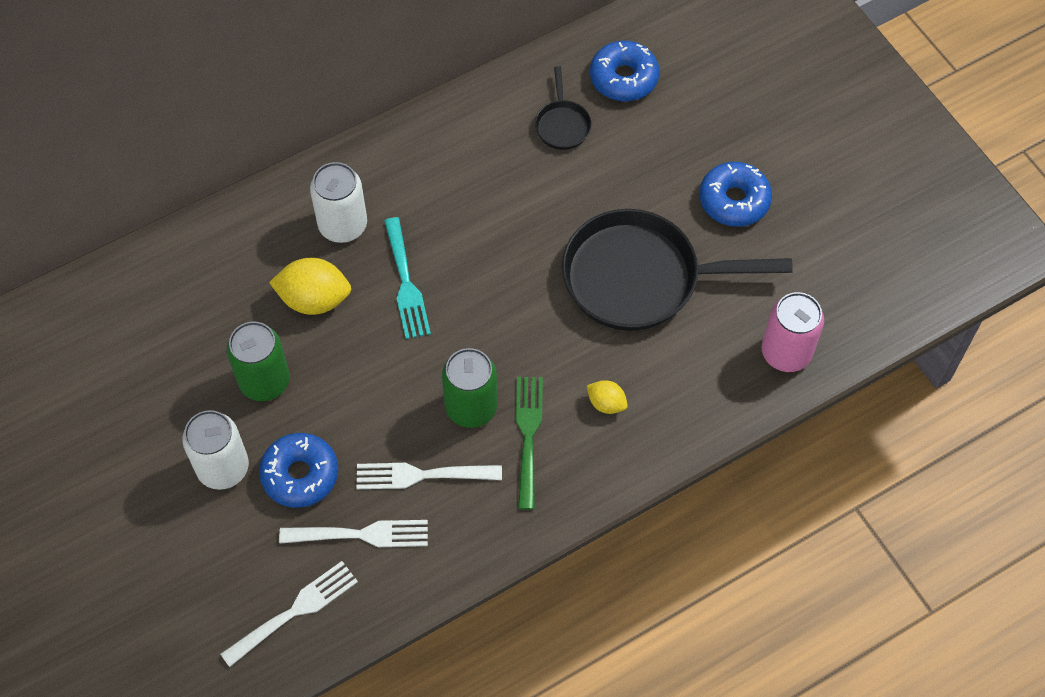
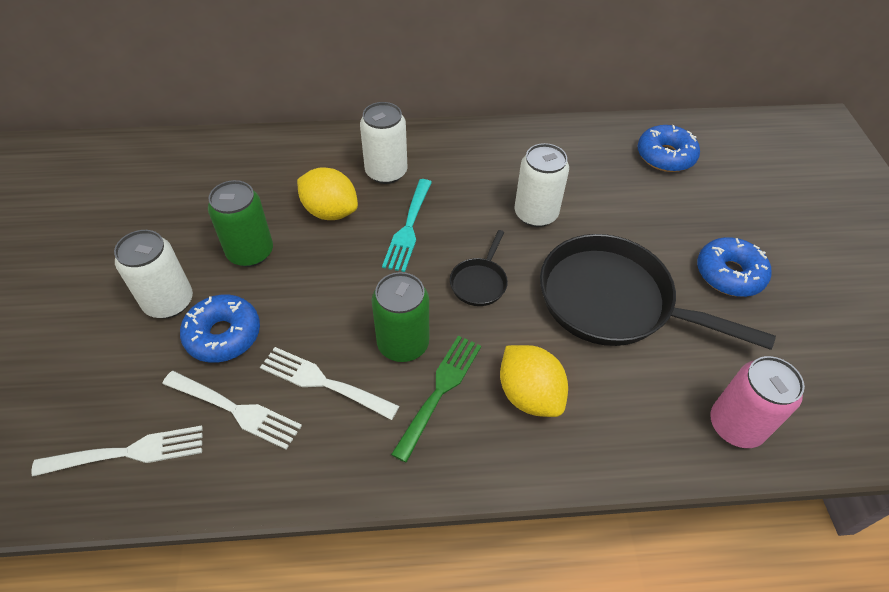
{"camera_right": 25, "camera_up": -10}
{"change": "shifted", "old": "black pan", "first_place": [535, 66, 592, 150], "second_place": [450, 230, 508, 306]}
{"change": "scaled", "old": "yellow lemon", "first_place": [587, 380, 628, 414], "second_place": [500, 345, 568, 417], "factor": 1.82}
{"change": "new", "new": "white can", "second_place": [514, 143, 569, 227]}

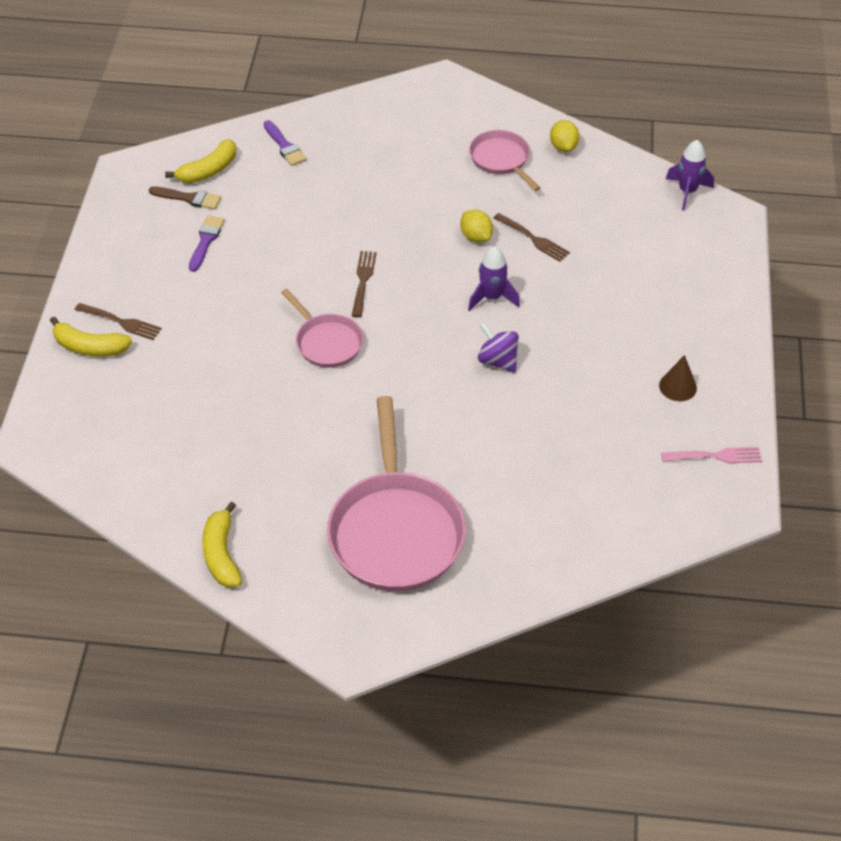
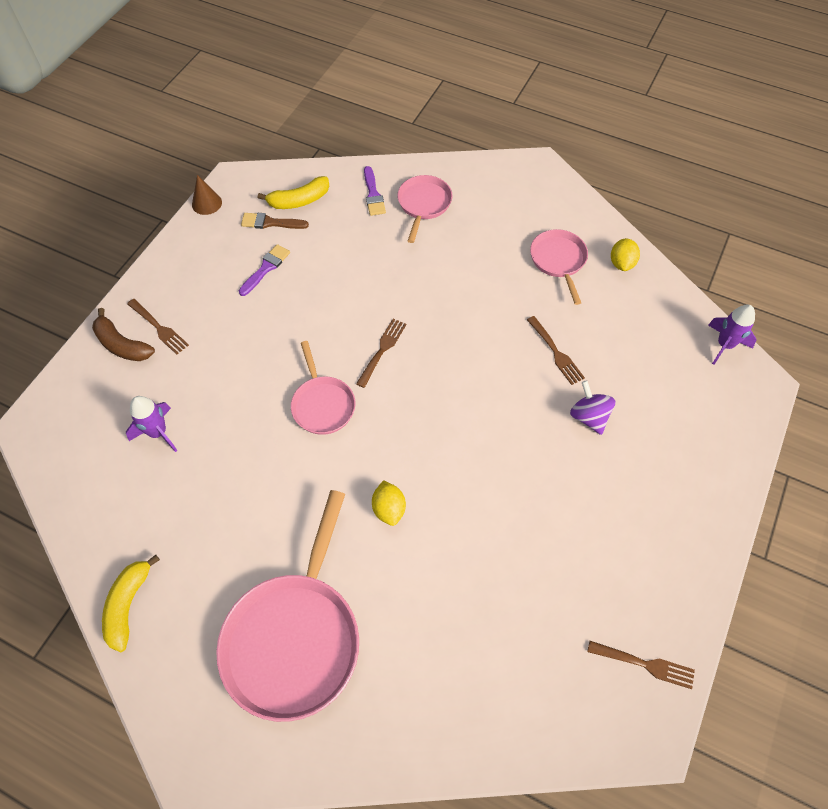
{"camera_right": 20, "camera_up": 10}
{"change": "rotated", "old": "brown brush", "first_place": [149, 186, 221, 210], "second_place": [241, 213, 309, 229], "degrees": 150}
{"change": "shifted", "old": "yellow lemon", "first_place": [460, 209, 493, 242], "second_place": [372, 480, 406, 526]}
{"change": "shifted", "old": "purple rocket", "first_place": [468, 246, 520, 311], "second_place": [126, 396, 178, 452]}
{"change": "repainted", "old": "yellow banana", "new": "brown banana", "first_place": [50, 317, 132, 357], "second_place": [92, 308, 155, 361]}
{"change": "shifted", "old": "purple spinning top", "first_place": [478, 322, 519, 373], "second_place": [570, 380, 615, 435]}
{"change": "shifted", "old": "brown cone", "first_place": [659, 355, 697, 401], "second_place": [192, 175, 222, 215]}
{"change": "repainted", "old": "pink fork", "new": "brown fork", "first_place": [661, 447, 762, 463], "second_place": [587, 641, 695, 689]}
{"change": "new", "new": "pink pan", "second_place": [397, 175, 452, 243]}

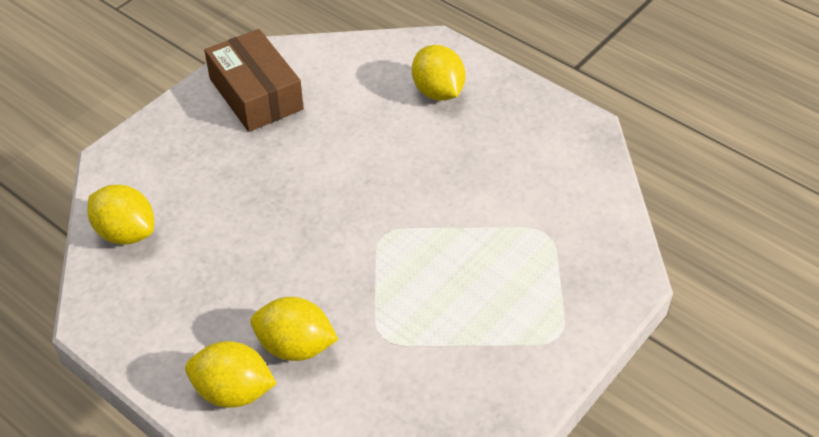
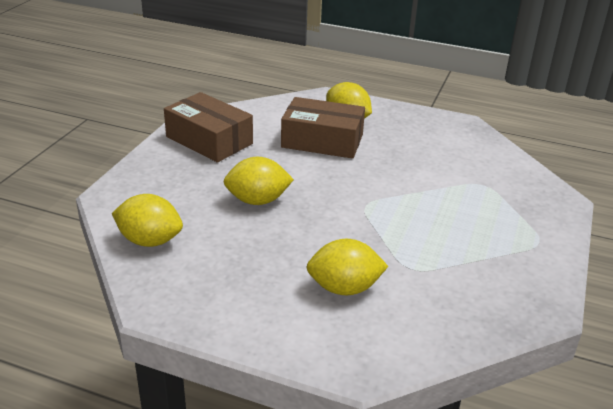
{"camera_right": -20, "camera_up": -15}
{"change": "shifted", "old": "yellow lemon", "first_place": [185, 341, 277, 408], "second_place": [224, 157, 294, 205]}
{"change": "new", "new": "brown box", "second_place": [281, 97, 365, 159]}

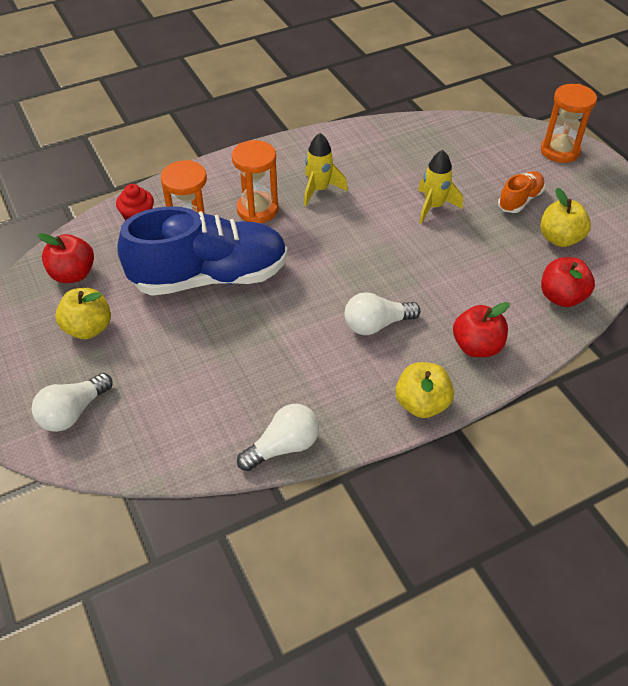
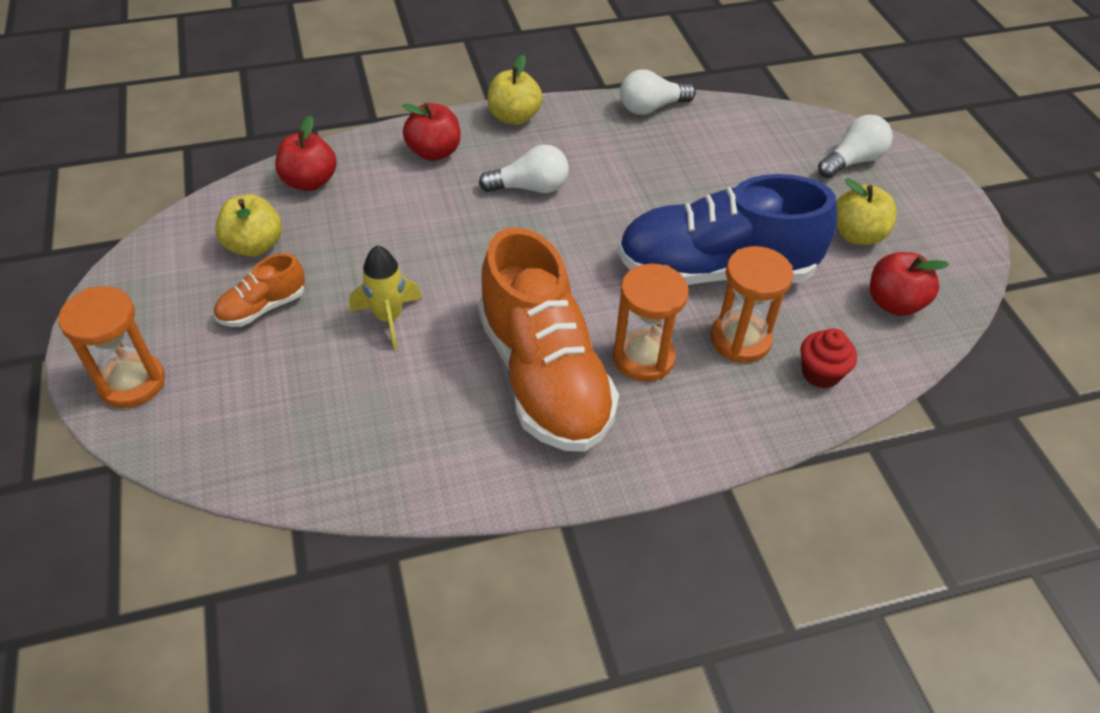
{"camera_right": -170, "camera_up": 0}
{"change": "swapped", "old": "yellow rocket", "new": "orange shoe", "first_place": [304, 133, 348, 206], "second_place": [478, 227, 619, 452]}

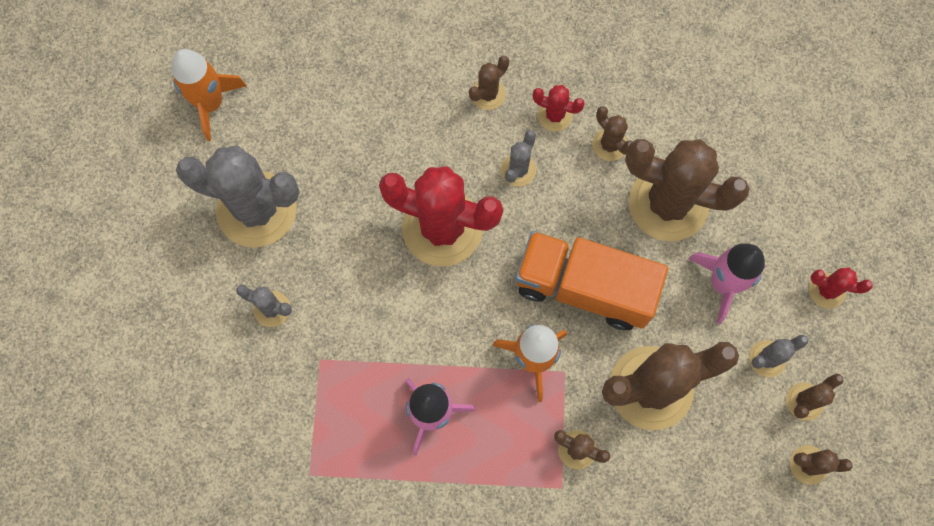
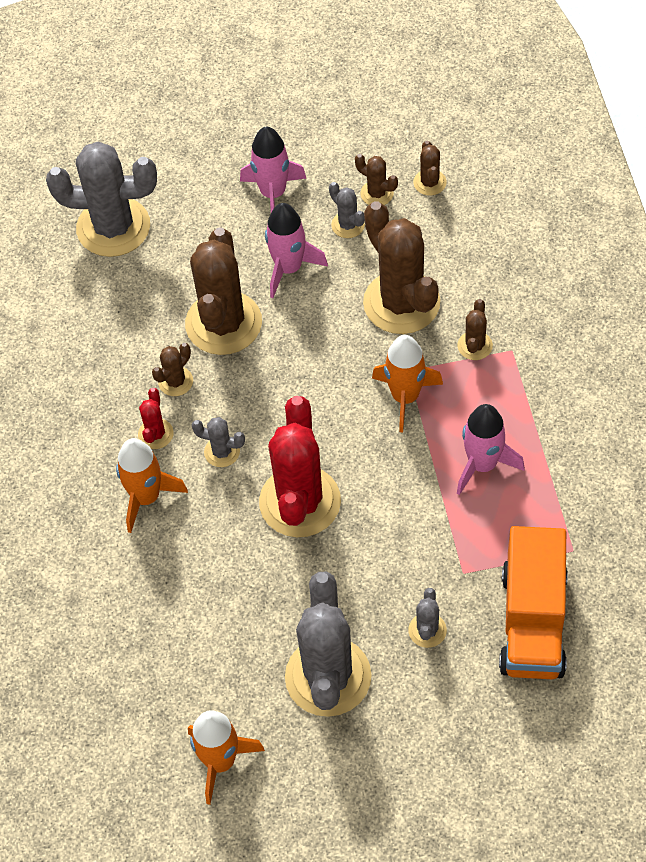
{"camera_right": -100, "camera_up": -15}
{"change": "swapped", "old": "brown cactus", "new": "orange rocket", "first_place": [469, 56, 509, 110], "second_place": [116, 438, 188, 533]}
{"change": "shifted", "old": "orange truck", "first_place": [516, 231, 668, 330], "second_place": [499, 526, 568, 679]}
{"change": "swapped", "old": "red cactus", "new": "pink rocket", "first_place": [809, 267, 873, 308], "second_place": [240, 127, 306, 213]}
{"change": "new", "new": "grey cactus", "second_place": [46, 142, 157, 257]}

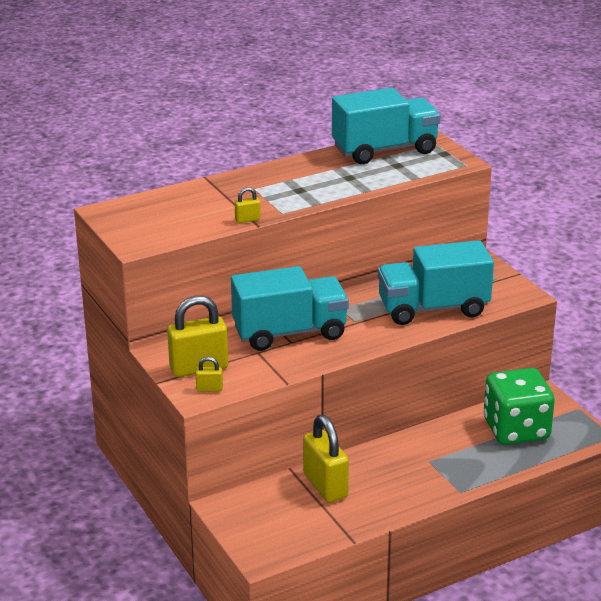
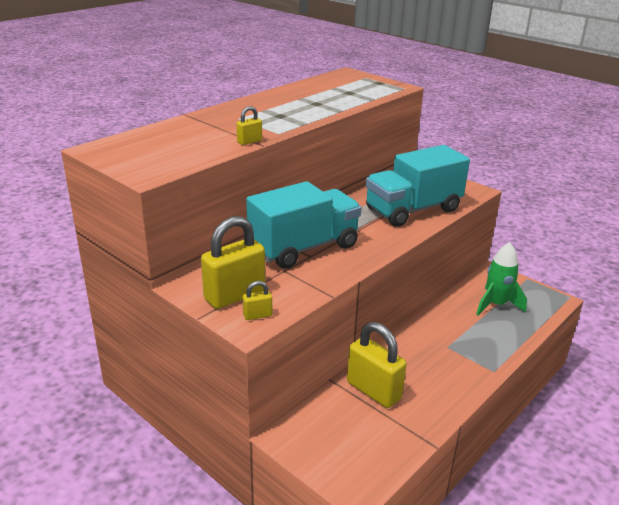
{"camera_right": -20, "camera_up": 0}
{"change": "gone", "old": "turquoise truck", "first_place": [332, 88, 440, 164]}
{"change": "swapped", "old": "green dice", "new": "green rocket", "first_place": [484, 368, 555, 445], "second_place": [476, 242, 527, 315]}

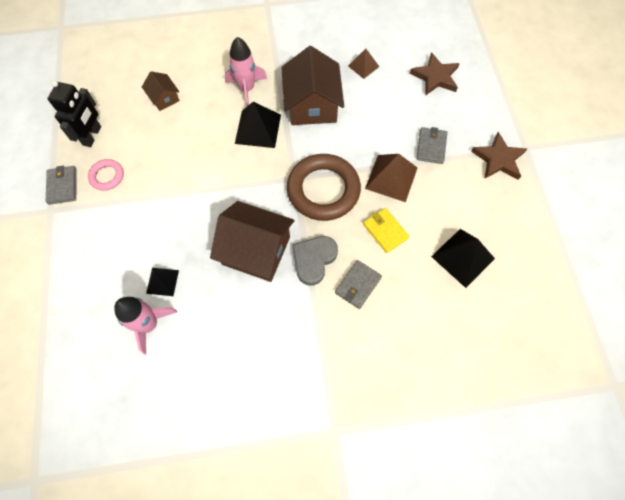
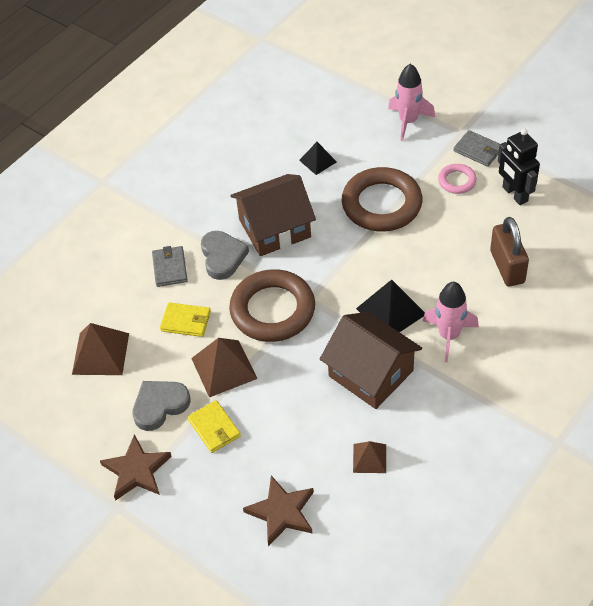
{"camera_right": 140, "camera_up": -15}
{"change": "swapped", "old": "brown house", "new": "brown padlock", "first_place": [142, 71, 180, 111], "second_place": [490, 217, 529, 287]}
{"change": "repainted", "old": "grey wallet", "new": "yellow wallet", "first_place": [416, 127, 447, 164], "second_place": [187, 400, 241, 453]}
{"change": "repainted", "old": "black pyramid", "new": "brown pyramid", "first_place": [431, 229, 495, 288], "second_place": [72, 323, 129, 375]}
{"change": "shifted", "old": "pink rocket", "first_place": [114, 297, 177, 355], "second_place": [388, 64, 435, 141]}
{"change": "new", "new": "brown ring", "second_place": [342, 167, 422, 232]}
{"change": "new", "new": "grey heart", "second_place": [132, 381, 190, 431]}

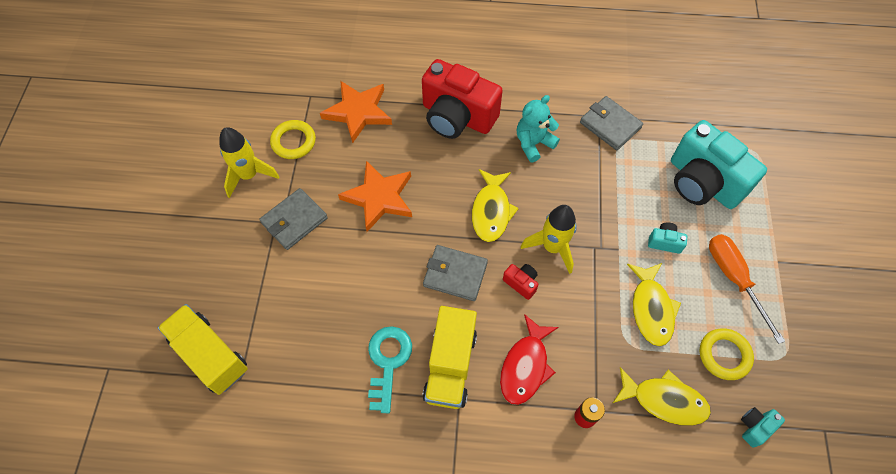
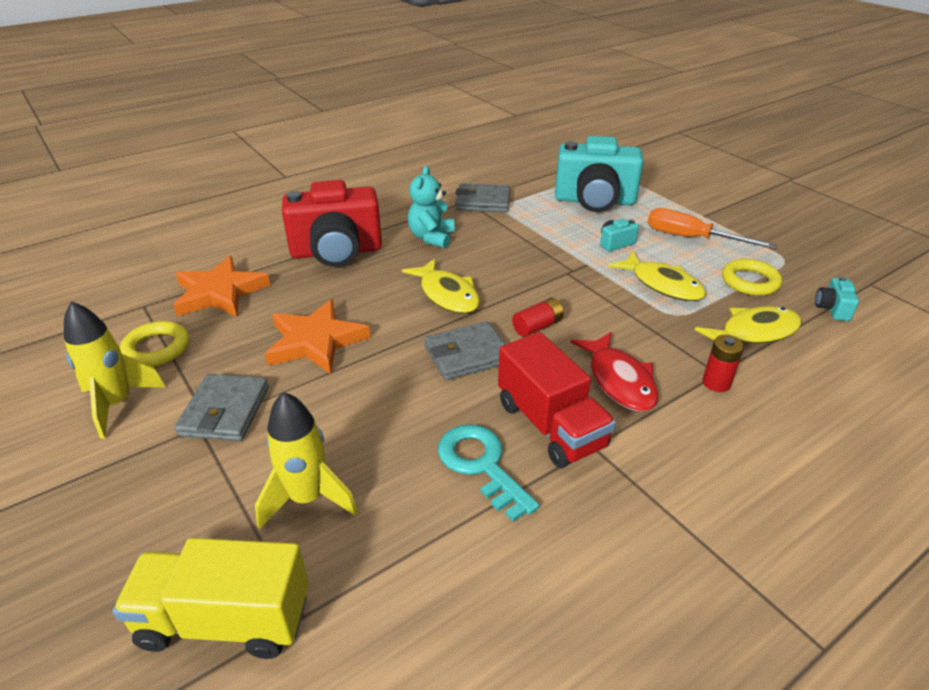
{"camera_right": -40, "camera_up": -25}
{"change": "shifted", "old": "yellow rocket", "first_place": [521, 205, 577, 274], "second_place": [255, 392, 358, 530]}
{"change": "swapped", "old": "red camera", "new": "red battery", "first_place": [503, 264, 538, 300], "second_place": [512, 298, 564, 337]}
{"change": "repainted", "old": "yellow truck", "new": "red truck", "first_place": [422, 306, 477, 409], "second_place": [498, 332, 616, 468]}

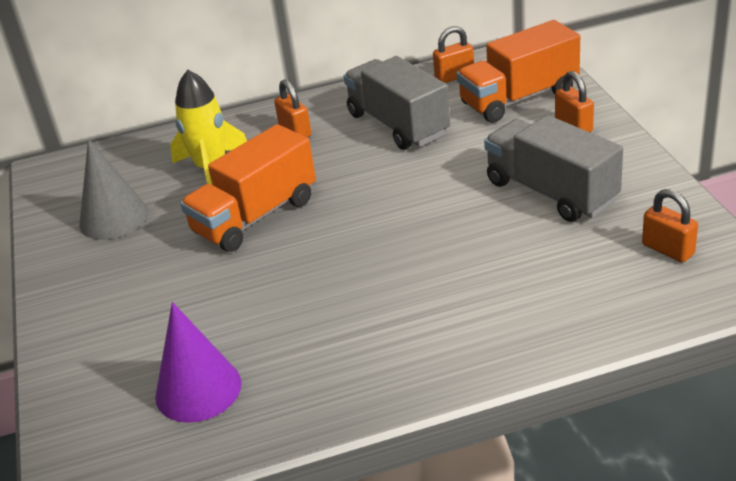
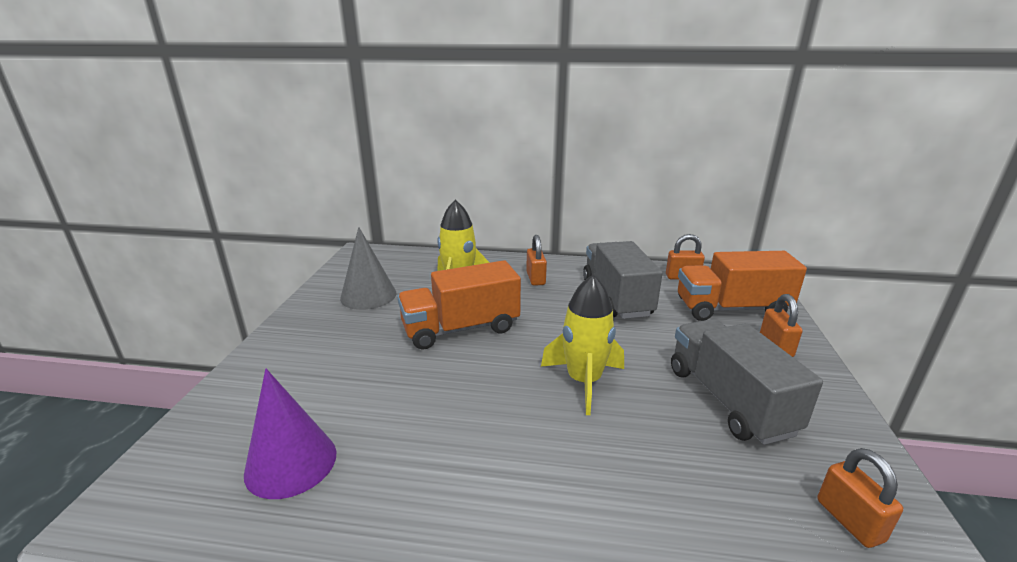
{"camera_right": 20, "camera_up": -10}
{"change": "new", "new": "yellow rocket", "second_place": [541, 275, 624, 415]}

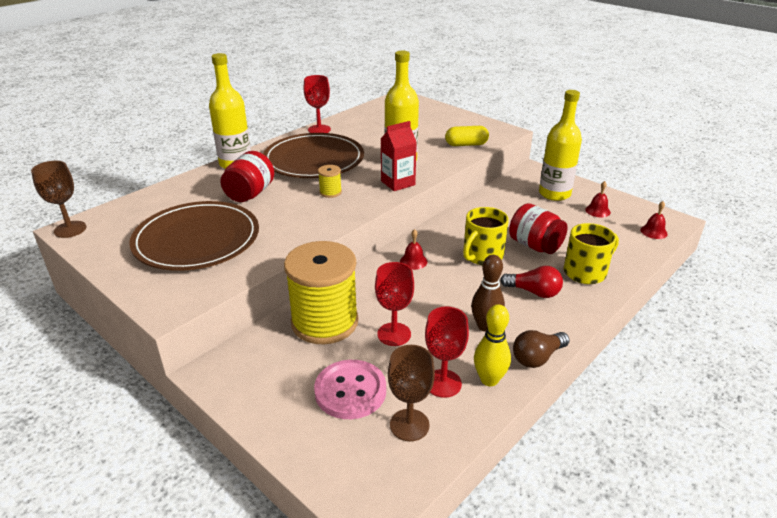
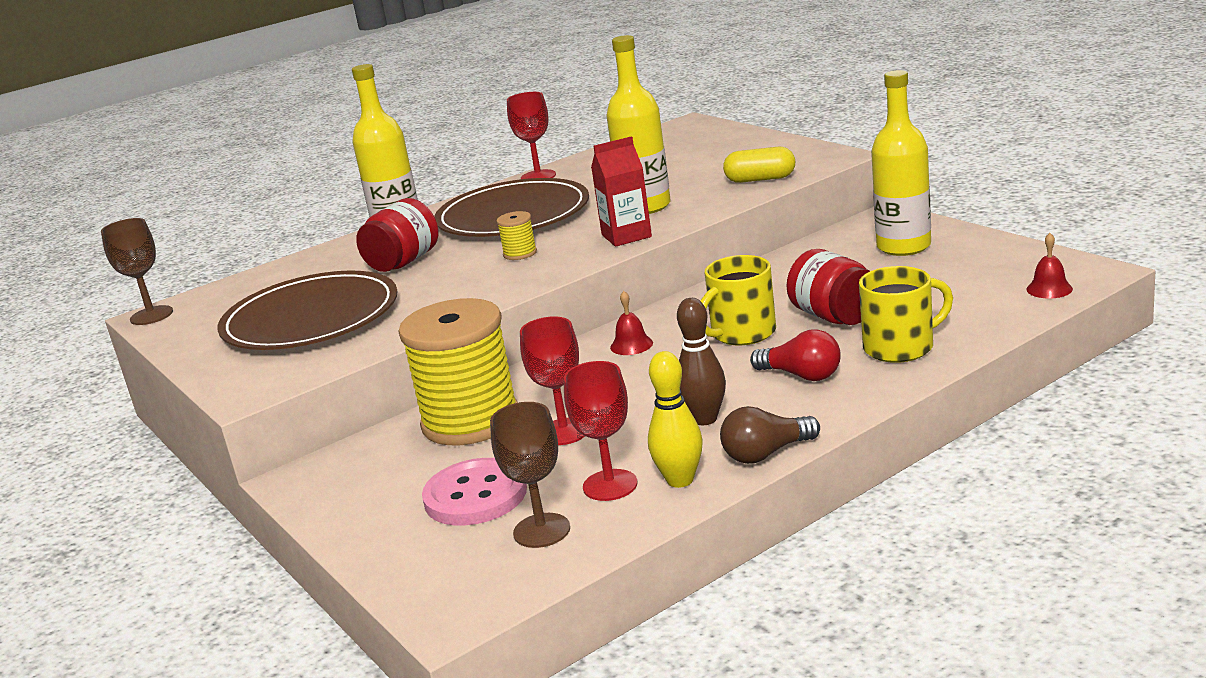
{"camera_right": 15, "camera_up": -10}
{"change": "gone", "old": "red bell", "first_place": [585, 181, 611, 218]}

